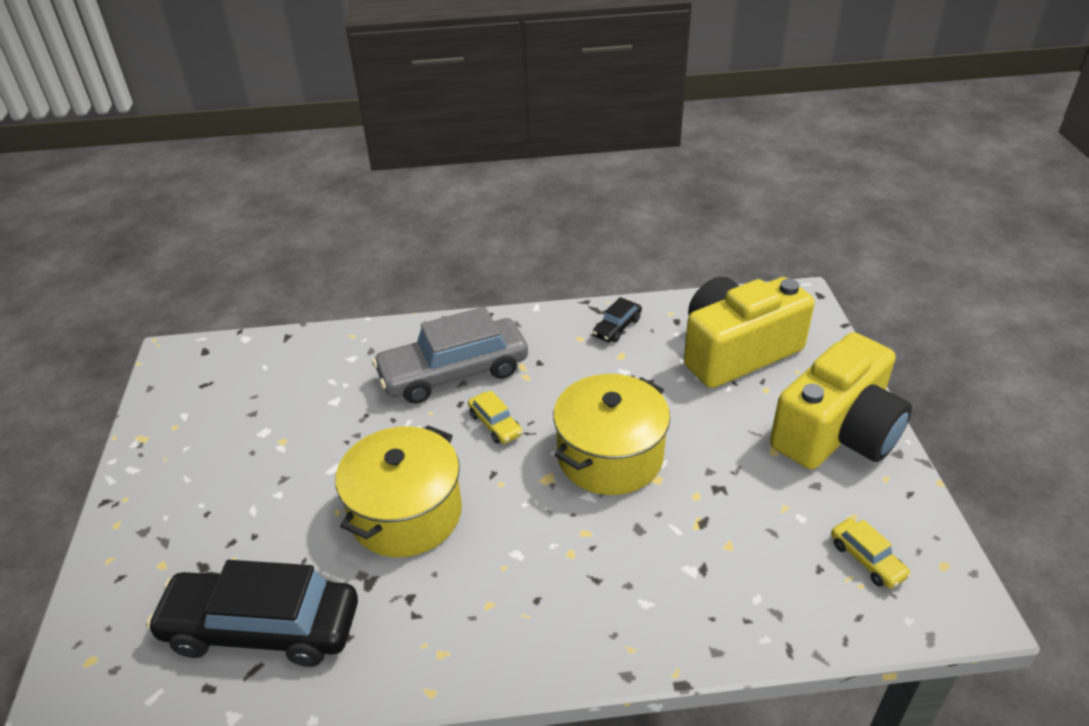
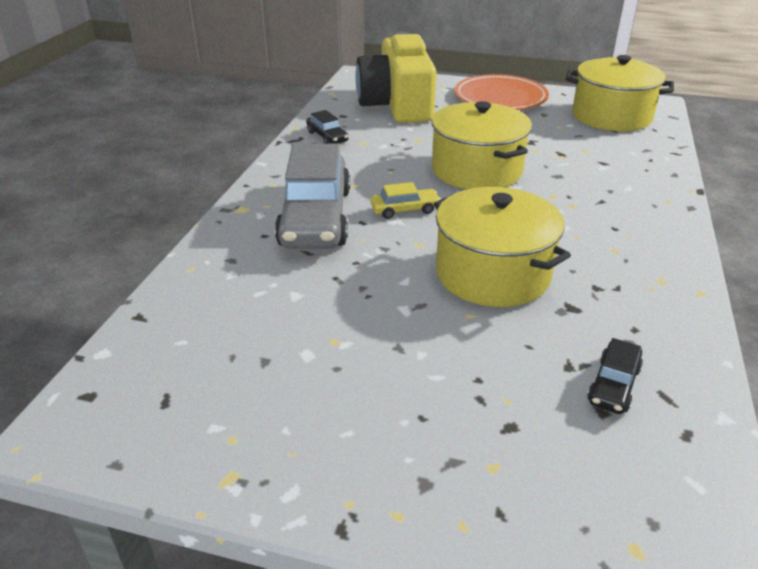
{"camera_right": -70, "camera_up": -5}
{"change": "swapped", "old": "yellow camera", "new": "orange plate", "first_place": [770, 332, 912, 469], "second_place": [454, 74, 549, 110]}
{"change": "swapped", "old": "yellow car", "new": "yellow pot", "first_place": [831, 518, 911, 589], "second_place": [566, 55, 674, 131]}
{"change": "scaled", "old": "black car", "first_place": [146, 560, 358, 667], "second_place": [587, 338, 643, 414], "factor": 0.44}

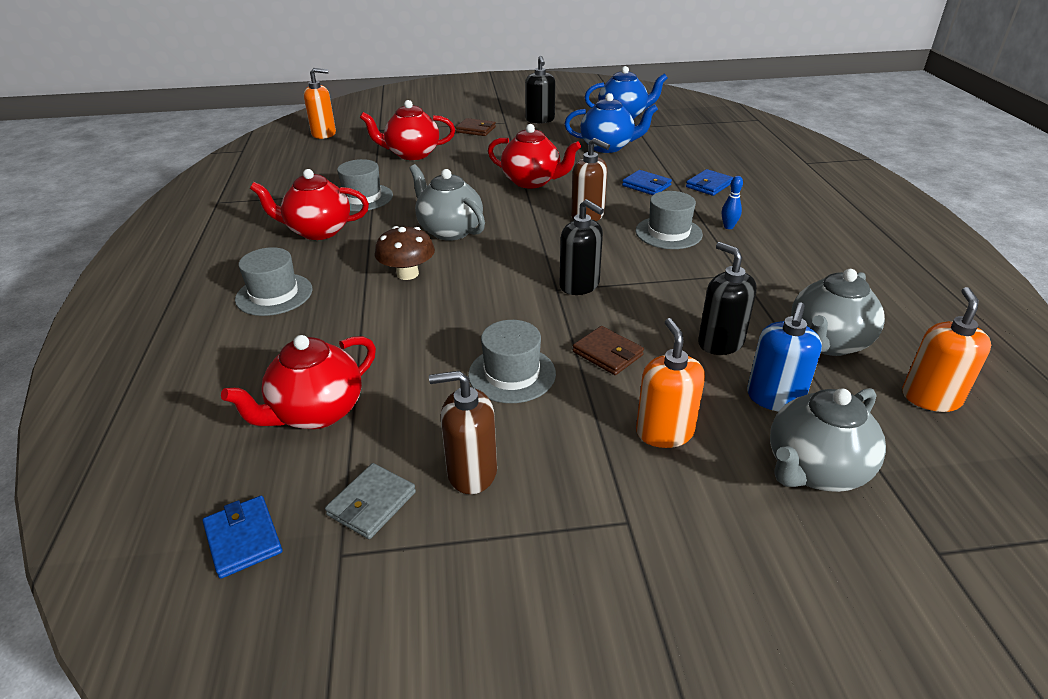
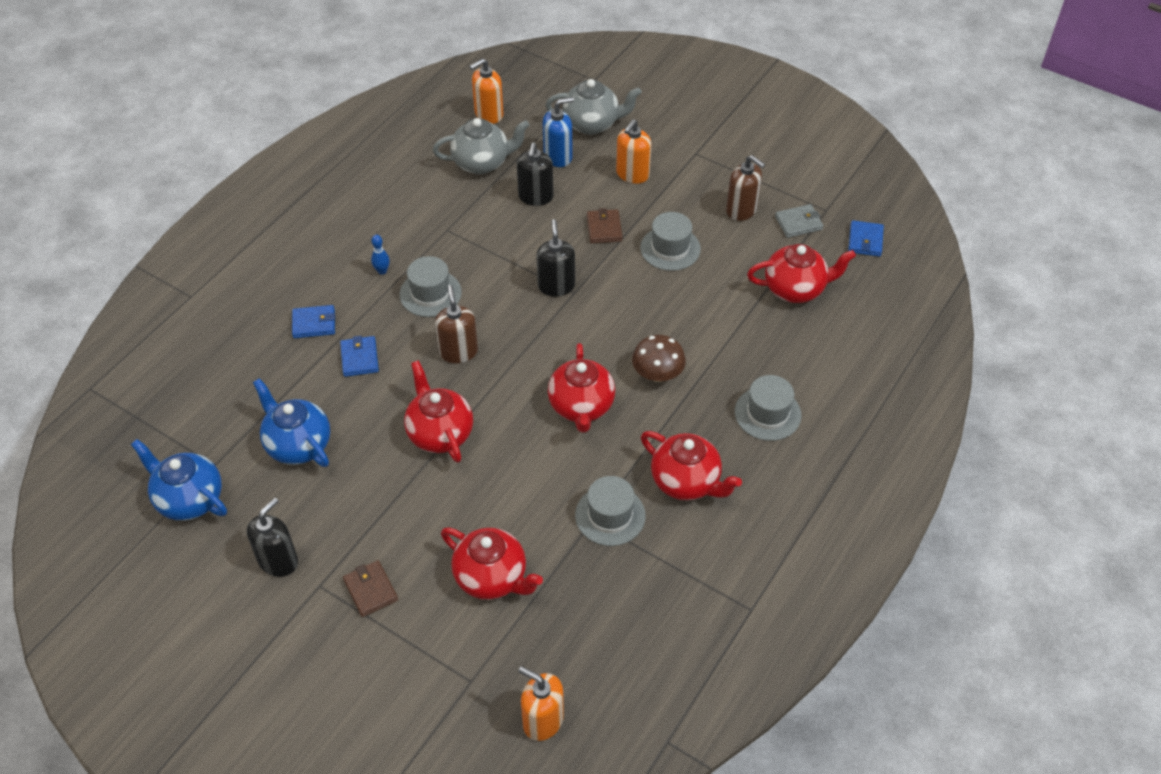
{"camera_right": -140, "camera_up": 15}
{"change": "repainted", "old": "grey teapot", "new": "red teapot", "first_place": [409, 164, 485, 241], "second_place": [548, 343, 615, 433]}

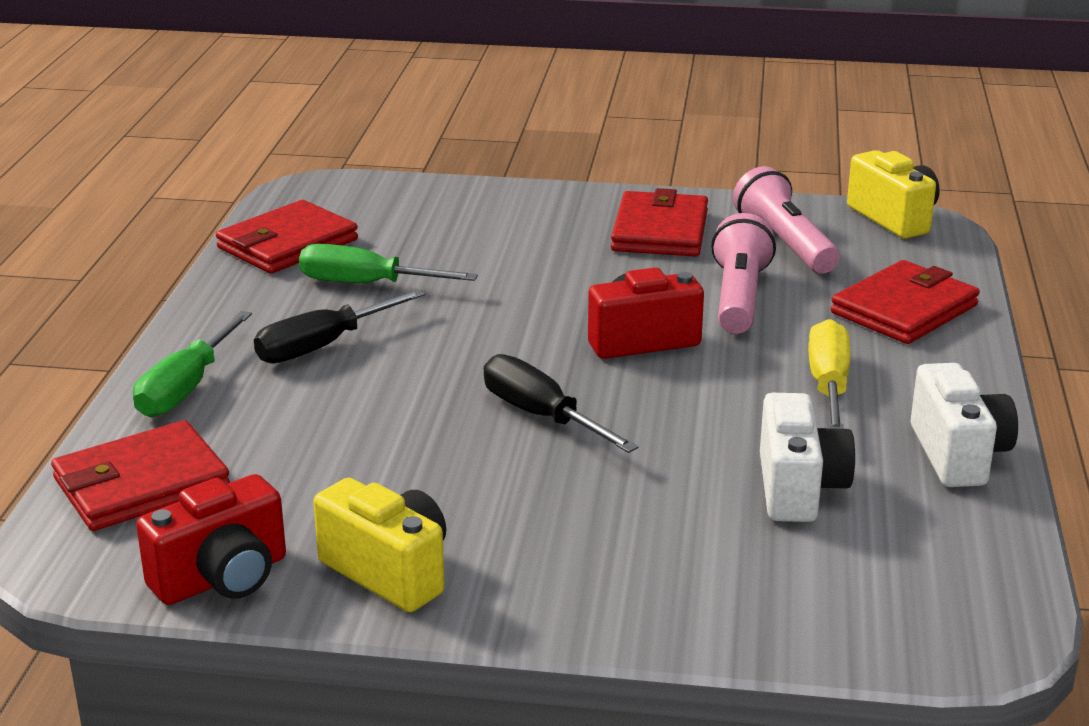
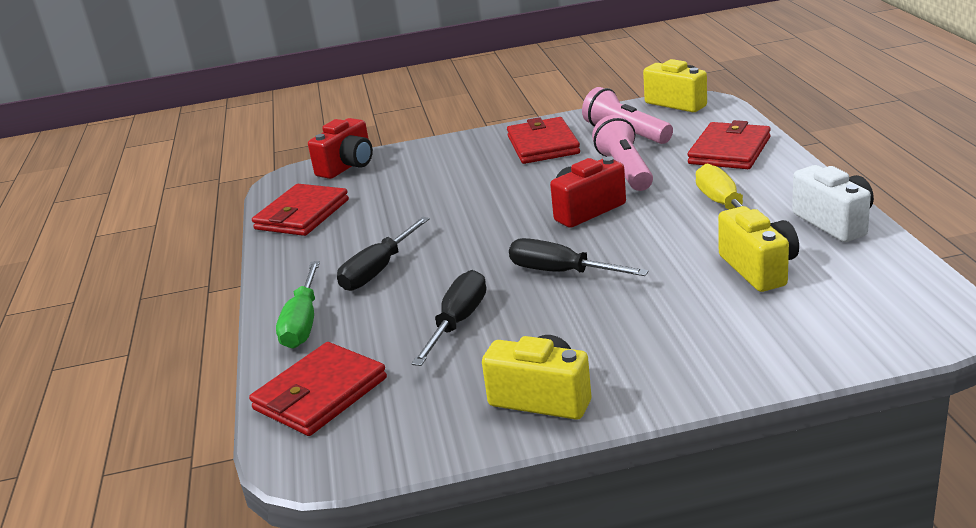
{"camera_right": -15, "camera_up": 0}
{"change": "gone", "old": "green screwdriver", "first_place": [299, 244, 478, 283]}
{"change": "repainted", "old": "white camera", "new": "yellow camera", "first_place": [760, 393, 856, 522], "second_place": [718, 206, 799, 292]}
{"change": "shifted", "old": "red camera", "first_place": [136, 474, 286, 605], "second_place": [308, 118, 373, 179]}
{"change": "new", "new": "black screwdriver", "second_place": [411, 270, 486, 366]}

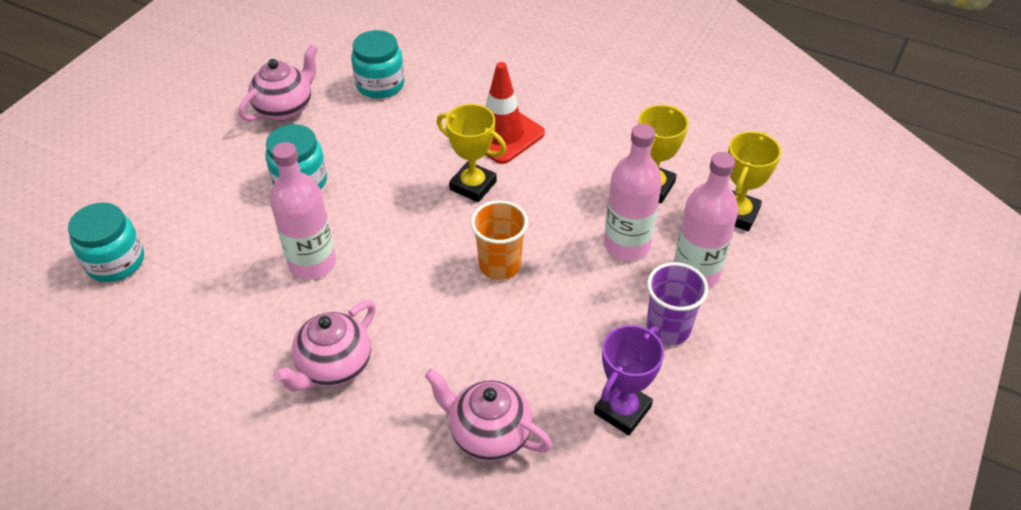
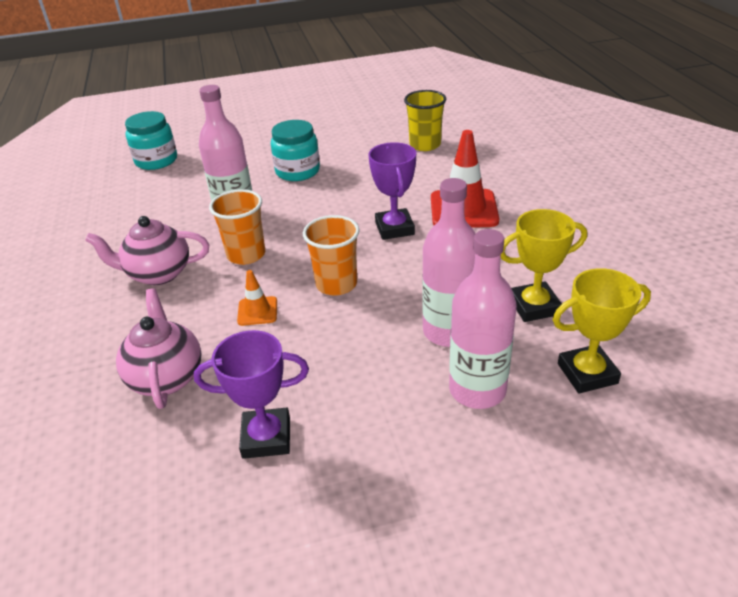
{"camera_right": 50, "camera_up": -10}
{"change": "swapped", "old": "turquoise jar", "new": "yellow cup", "first_place": [351, 30, 404, 99], "second_place": [404, 90, 446, 151]}
{"change": "gone", "old": "pink teapot", "first_place": [239, 45, 318, 122]}
{"change": "repainted", "old": "yellow trophy", "new": "purple trophy", "first_place": [437, 104, 507, 202], "second_place": [368, 142, 416, 240]}
{"change": "gone", "old": "purple cup", "first_place": [646, 262, 709, 345]}
{"change": "new", "new": "orange cup", "second_place": [209, 189, 265, 265]}
{"change": "new", "new": "orange traffic cone", "second_place": [237, 270, 277, 326]}

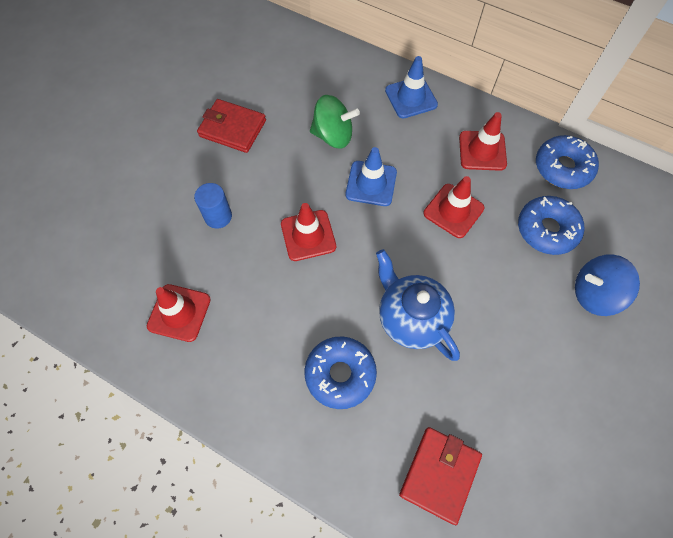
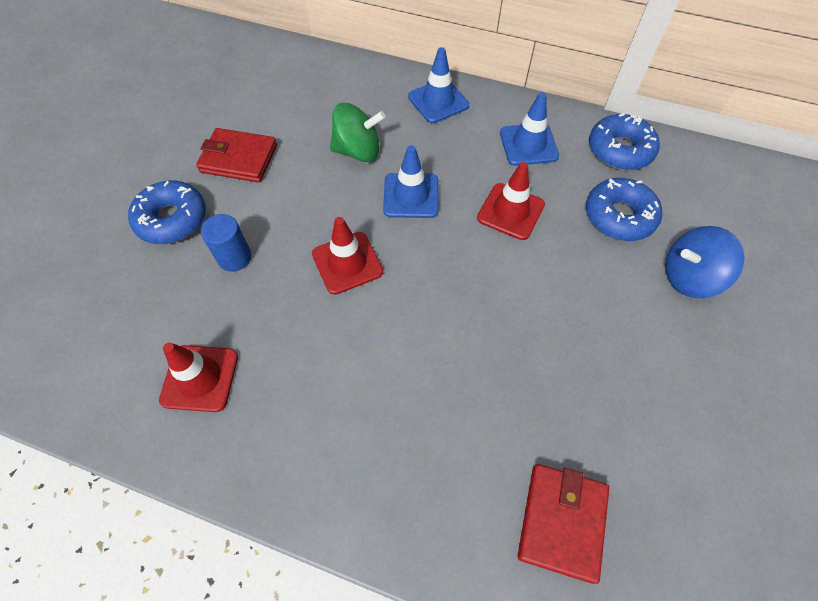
{"camera_right": -10, "camera_up": -5}
{"change": "repainted", "old": "red traffic cone", "new": "blue traffic cone", "first_place": [459, 112, 507, 171], "second_place": [500, 92, 559, 166]}
{"change": "gone", "old": "blue teapot", "first_place": [376, 249, 460, 361]}
{"change": "shifted", "old": "blue donut", "first_place": [304, 336, 377, 409], "second_place": [128, 181, 206, 244]}

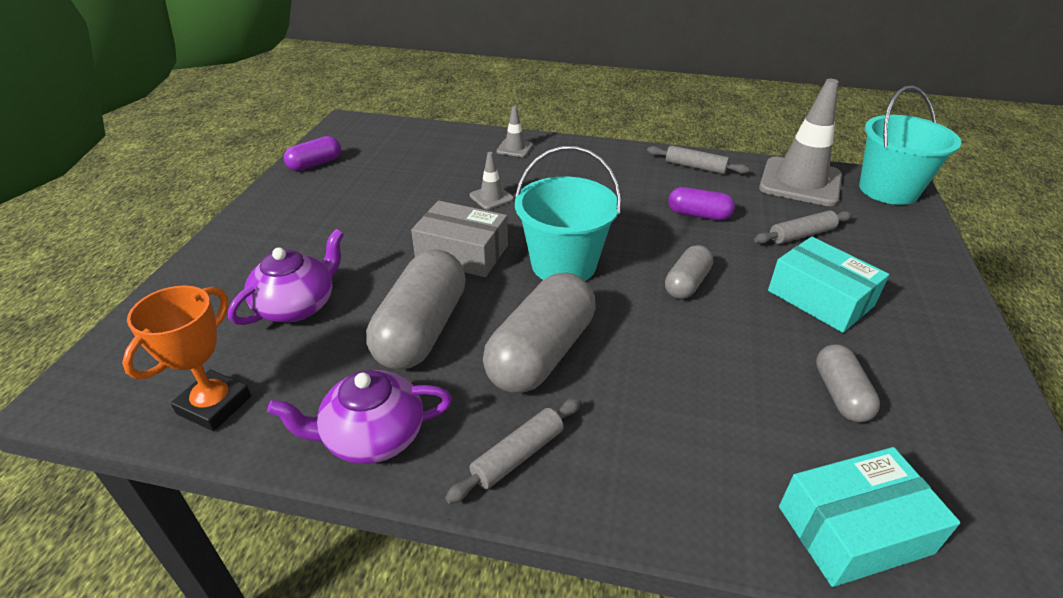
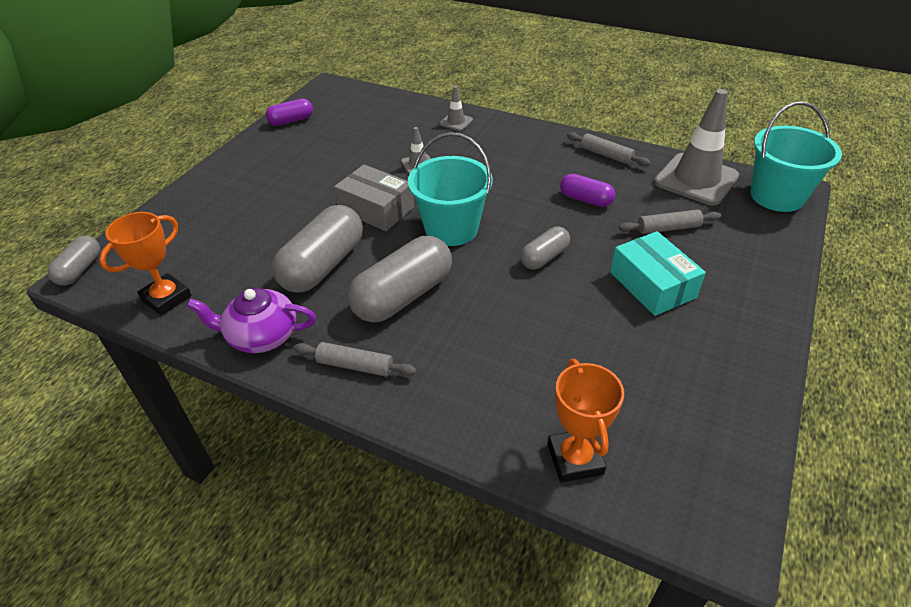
{"camera_right": 15, "camera_up": 5}
{"change": "gone", "old": "purple teapot", "first_place": [228, 229, 344, 325]}
{"change": "shifted", "old": "grey capsule", "first_place": [816, 344, 880, 422], "second_place": [48, 236, 100, 285]}
{"change": "rotated", "old": "grey rolling pin", "first_place": [445, 398, 581, 504], "second_place": [294, 342, 417, 377], "degrees": 45}
{"change": "swapped", "old": "turquoise box", "new": "orange trophy", "first_place": [779, 447, 960, 587], "second_place": [547, 359, 624, 482]}

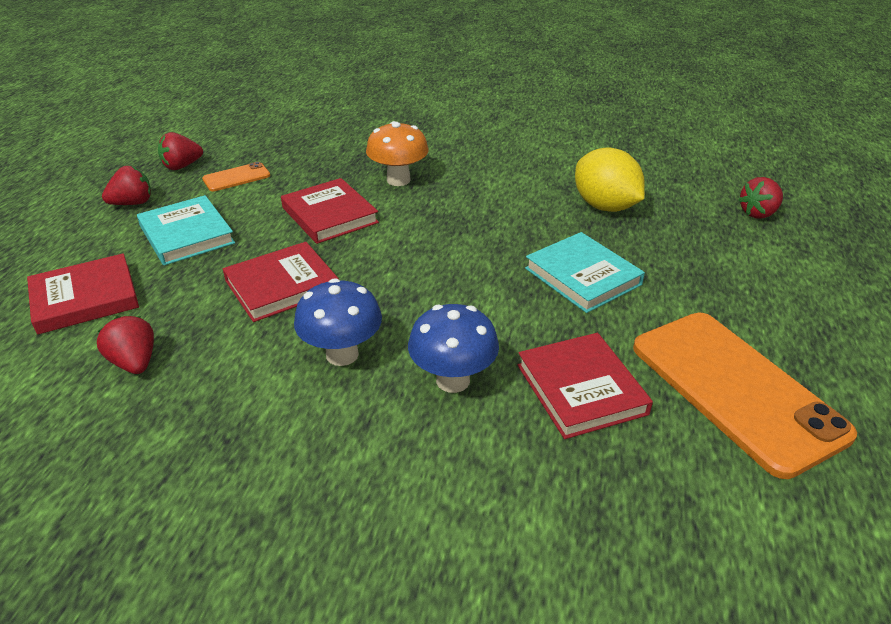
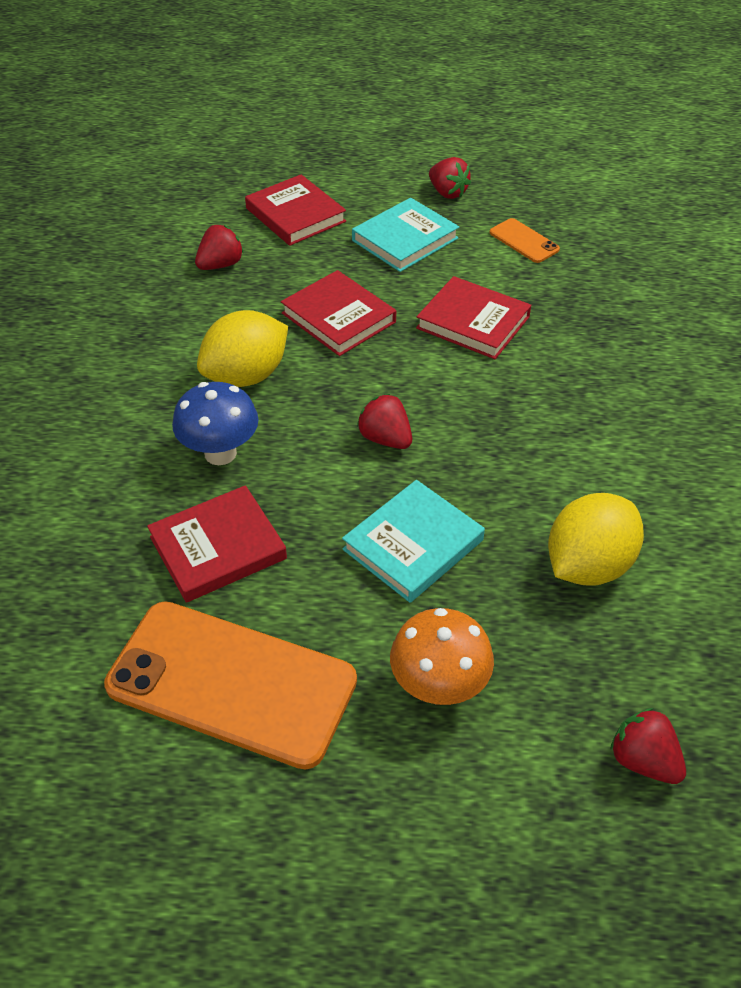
{"camera_right": 80, "camera_up": 10}
{"change": "shifted", "old": "orange mushroom", "first_place": [366, 121, 428, 186], "second_place": [390, 608, 494, 705]}
{"change": "shifted", "old": "red strawberry", "first_place": [158, 132, 203, 170], "second_place": [357, 394, 412, 449]}
{"change": "rotated", "old": "red book", "first_place": [281, 178, 379, 244], "second_place": [416, 276, 531, 359], "degrees": 75}
{"change": "swapped", "old": "blue mushroom", "new": "yellow lemon", "first_place": [294, 278, 382, 366], "second_place": [197, 310, 288, 387]}
{"change": "rotated", "old": "orange phone", "first_place": [633, 313, 857, 479], "second_place": [104, 601, 357, 770], "degrees": 60}

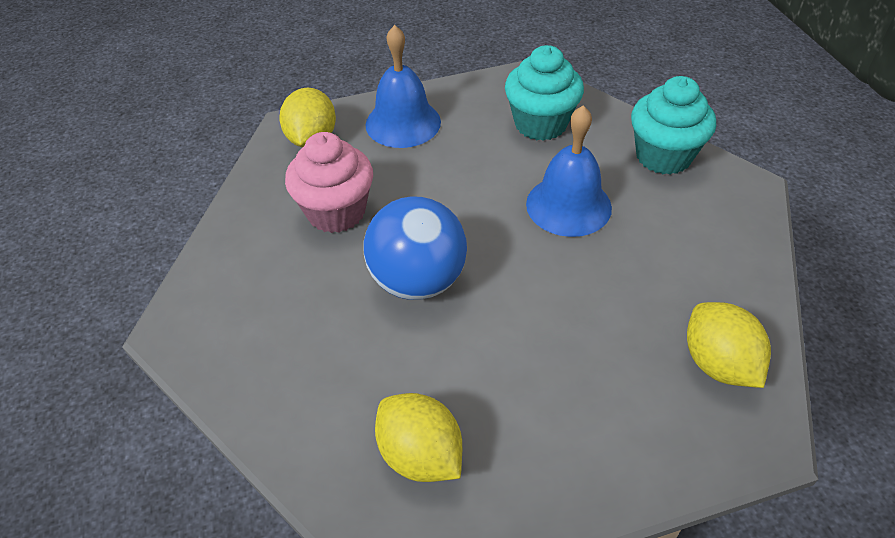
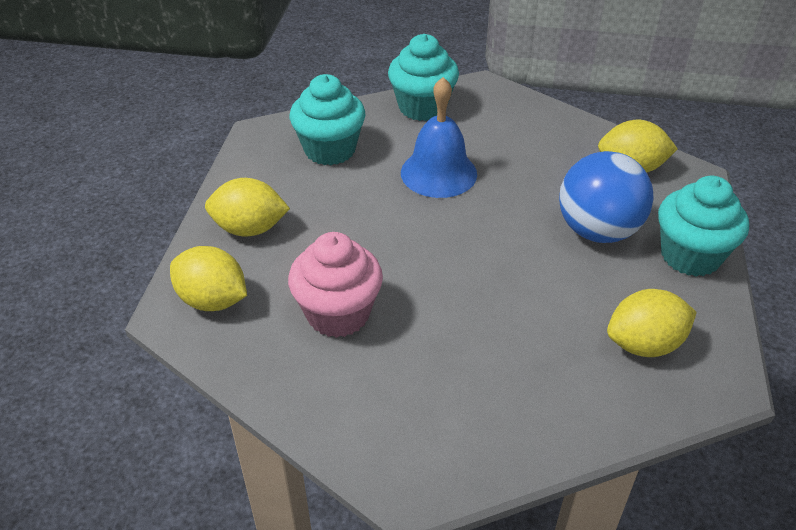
{"camera_right": -65, "camera_up": -5}
{"change": "swapped", "old": "blue bell", "new": "yellow lemon", "first_place": [365, 25, 441, 148], "second_place": [205, 178, 290, 237]}
{"change": "shifted", "old": "blue ball", "first_place": [364, 196, 467, 300], "second_place": [559, 151, 654, 243]}
{"change": "new", "new": "turquoise cupcake", "second_place": [658, 176, 749, 277]}

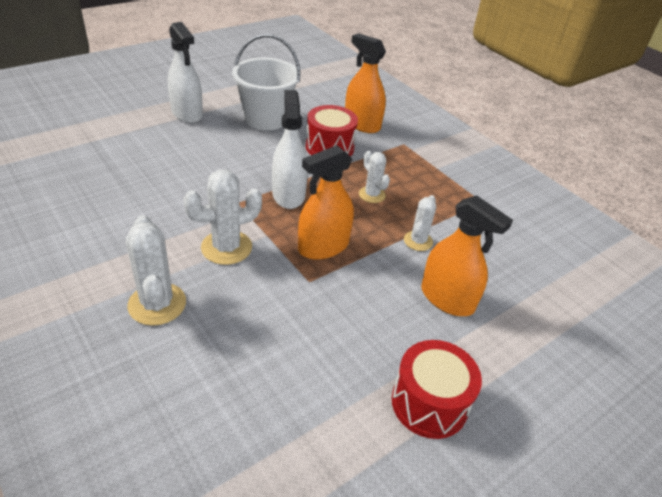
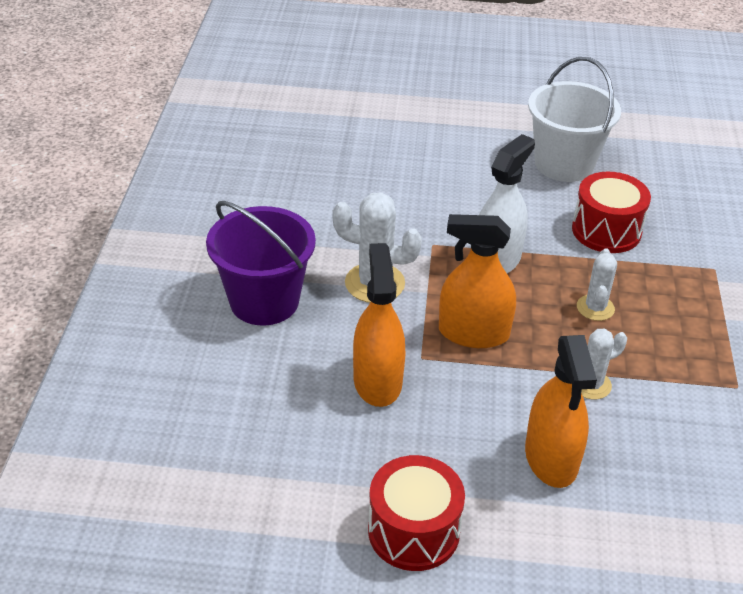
{"camera_right": 45, "camera_up": 0}
{"change": "gone", "old": "white spray bottle", "first_place": [168, 22, 203, 123]}
{"change": "shifted", "old": "orange spray bottle", "first_place": [345, 33, 386, 133], "second_place": [353, 243, 405, 407]}
{"change": "swapped", "old": "white cactus", "new": "purple bucket", "first_place": [126, 215, 186, 326], "second_place": [206, 201, 316, 325]}

